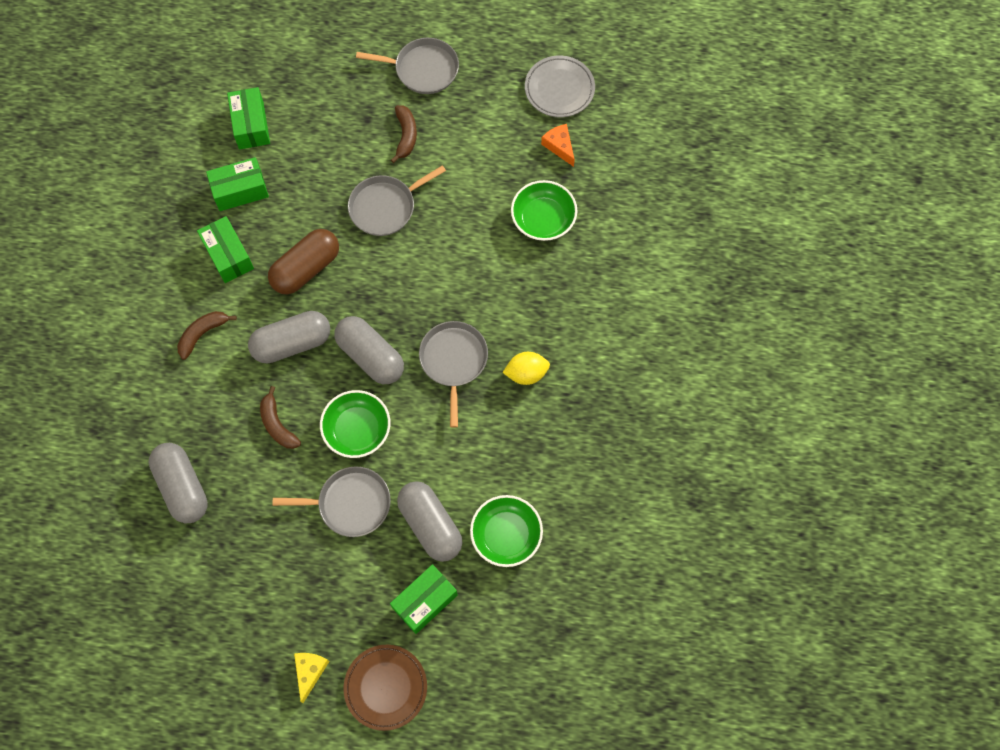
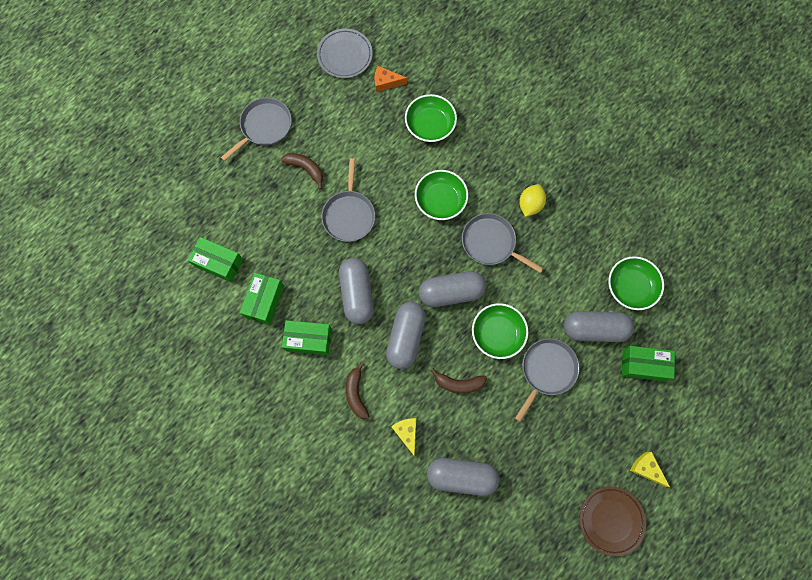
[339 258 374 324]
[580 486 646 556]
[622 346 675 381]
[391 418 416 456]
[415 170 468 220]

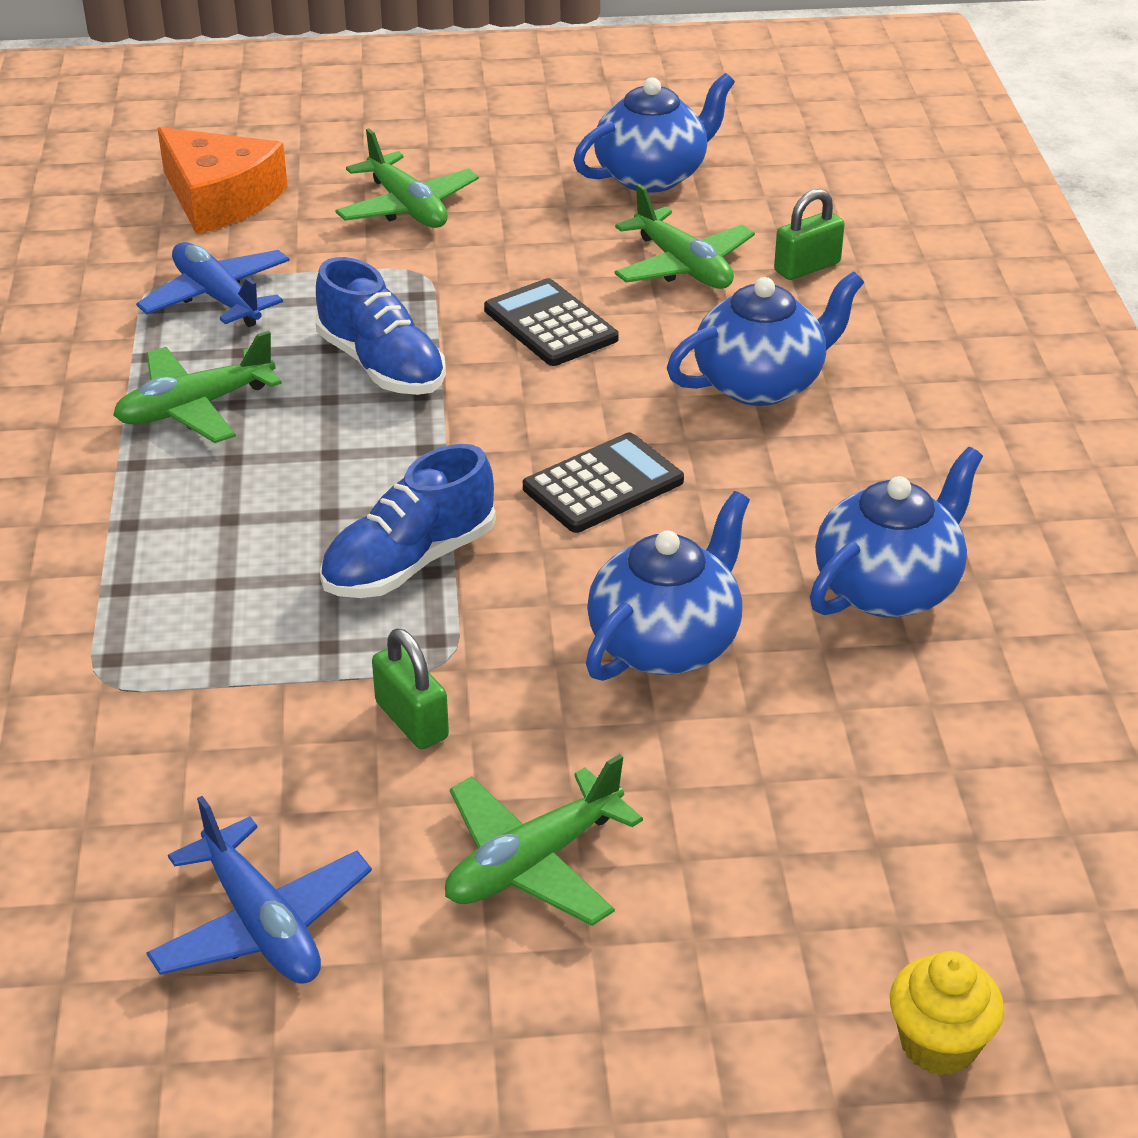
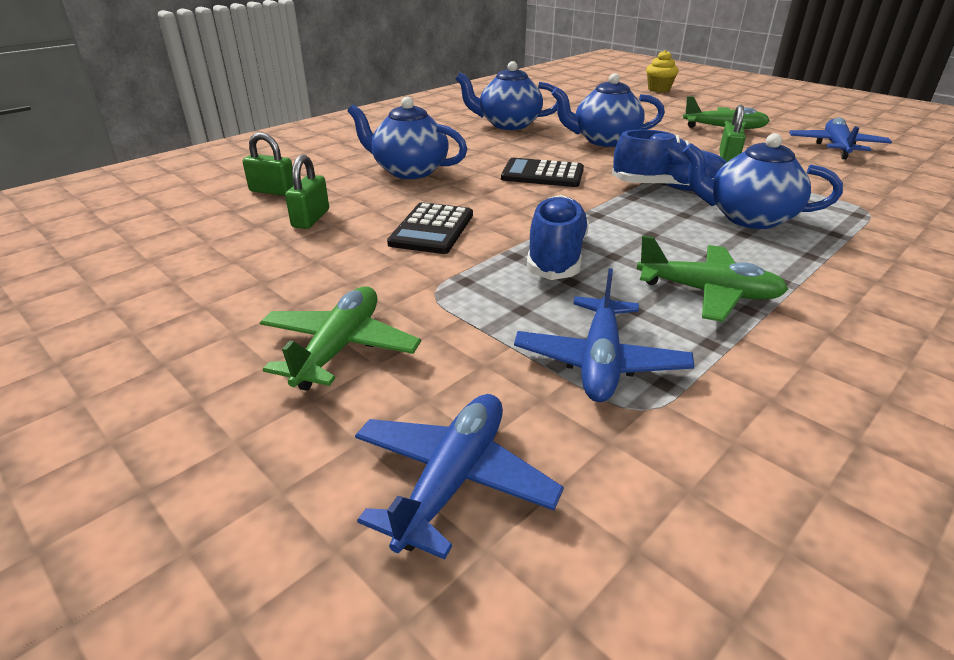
[355 394 564 559]
[683 133 843 229]
[285 155 329 229]

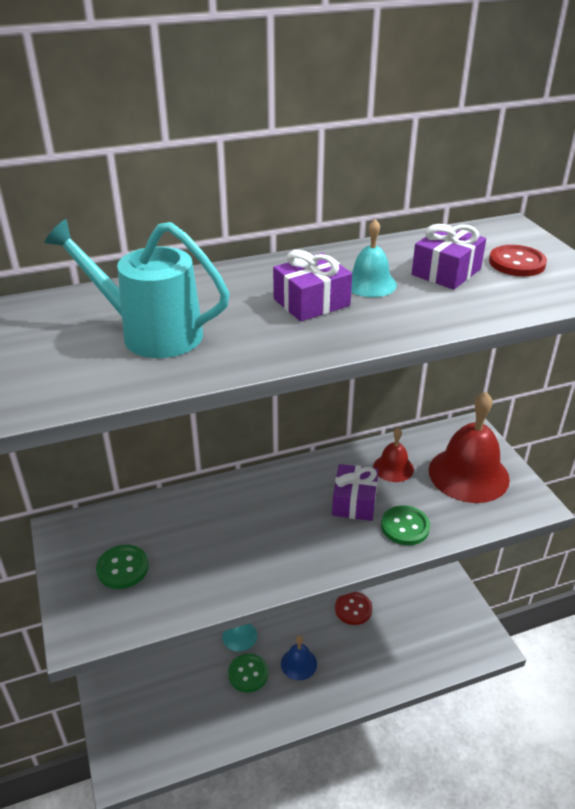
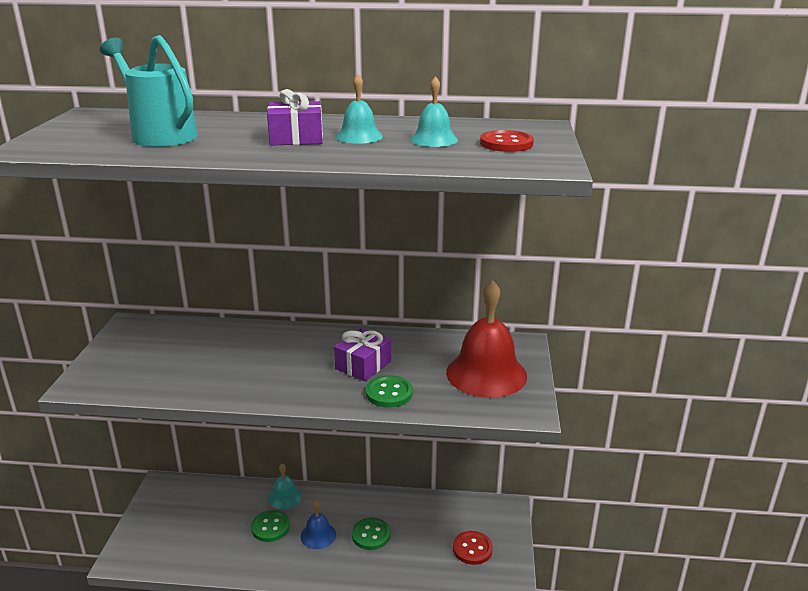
[352 517 391 550]
[453 531 493 565]
[373 428 414 482] (first image)
[410 76 458 147]

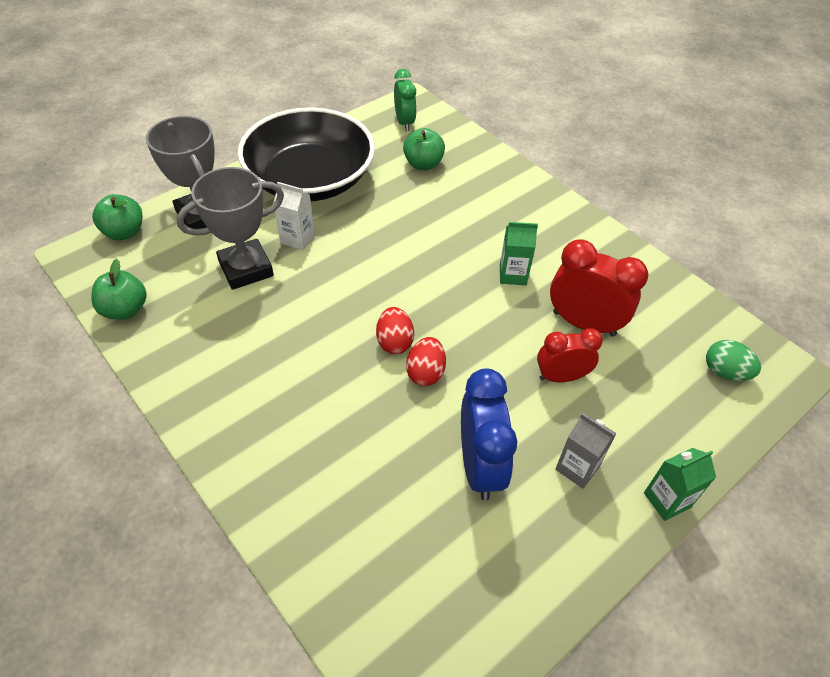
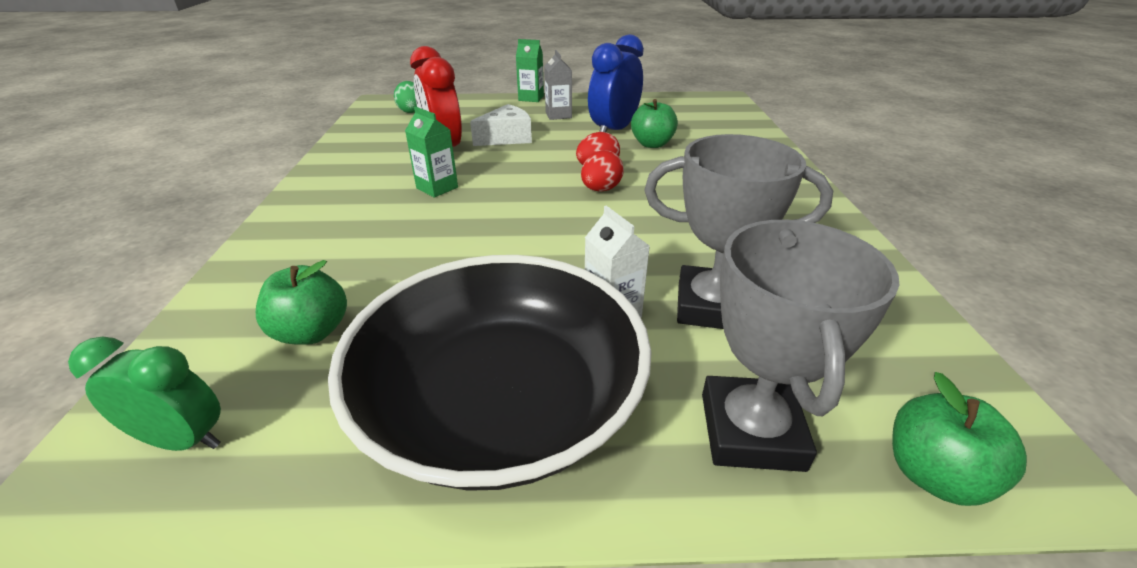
[631 99 678 148]
[68 336 221 451]
[470 104 532 146]

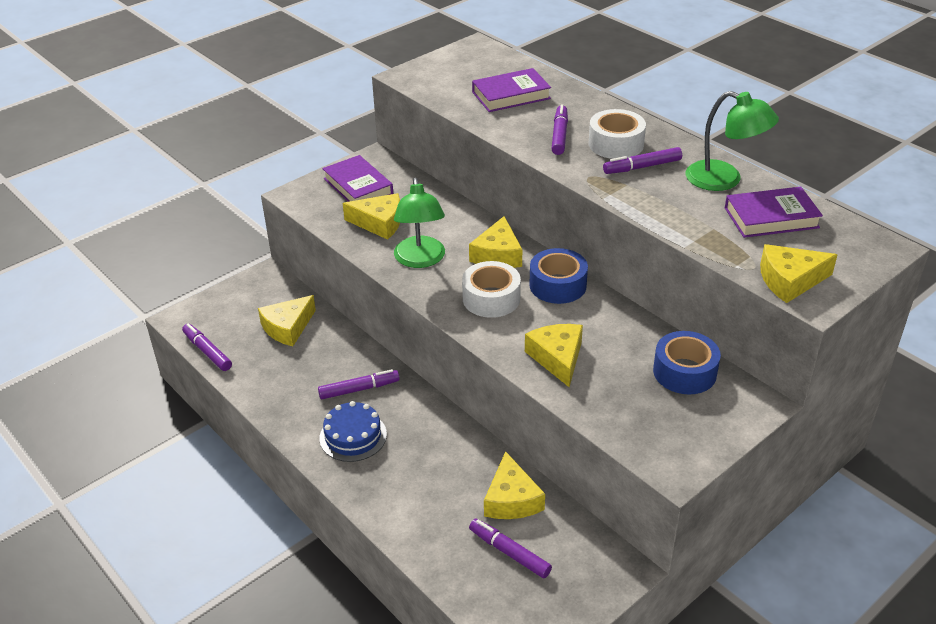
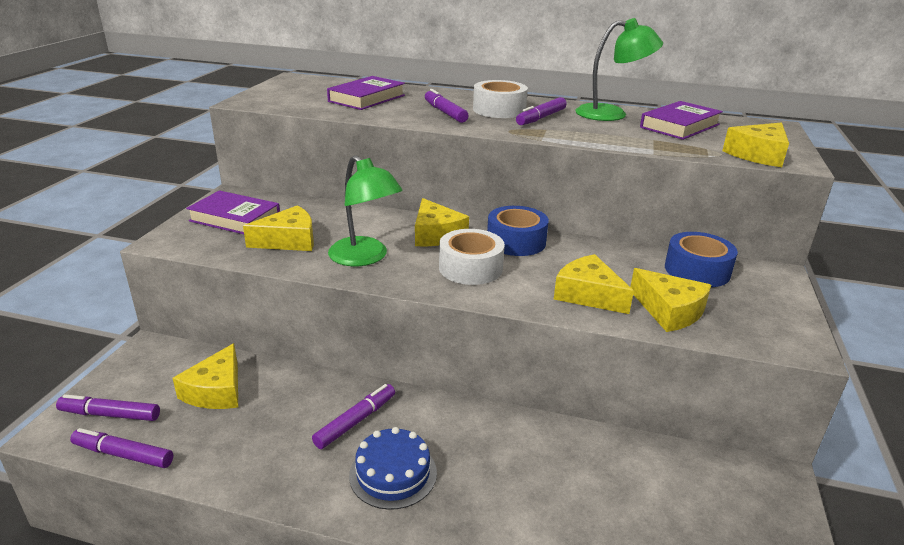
[56 395 160 421]
[630 268 711 332]

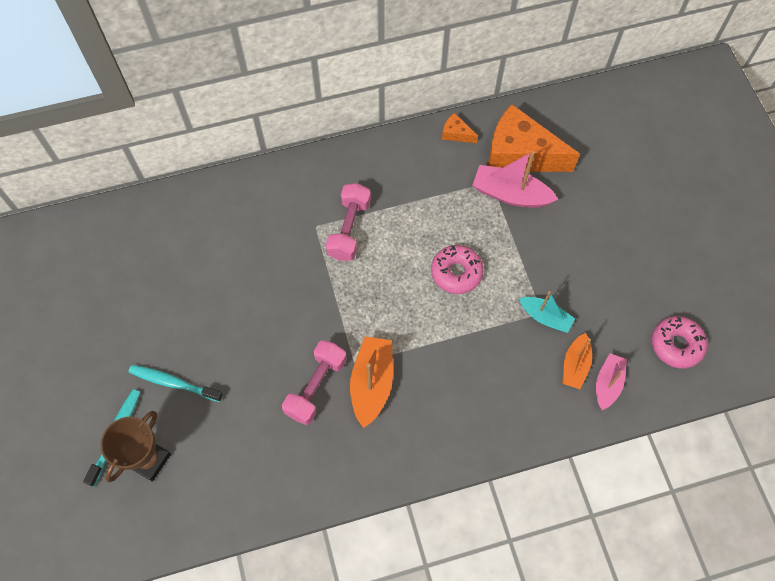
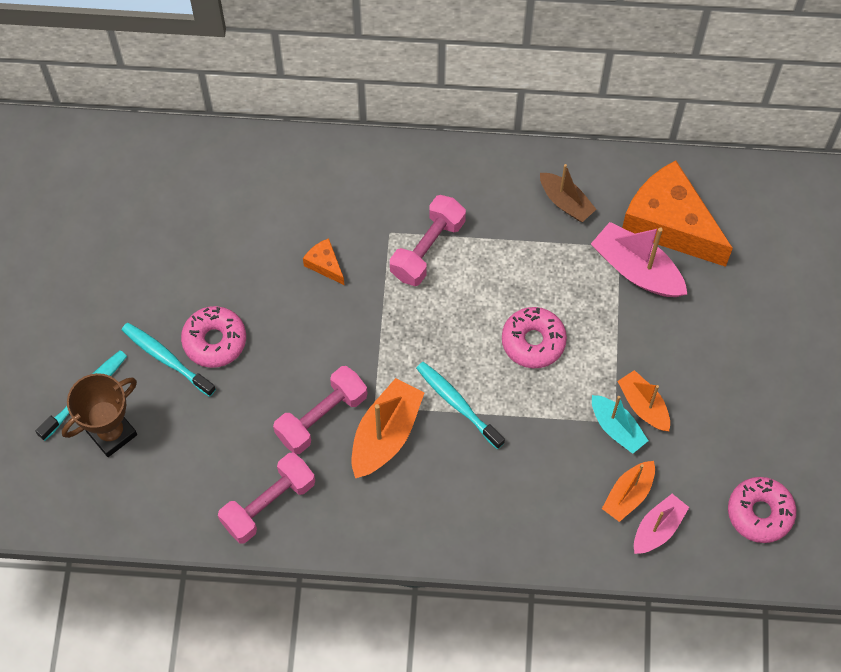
[303 238 344 285]
[181 306 246 368]
[218 453 315 544]
[416 362 505 449]
[540 164 596 222]
[617 370 670 431]

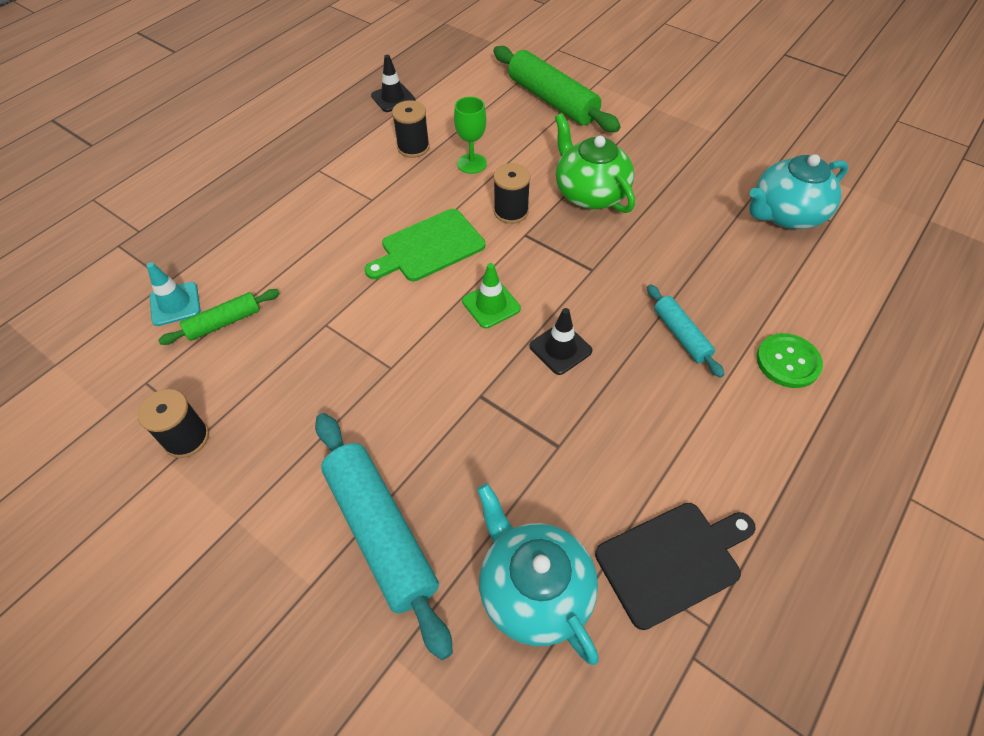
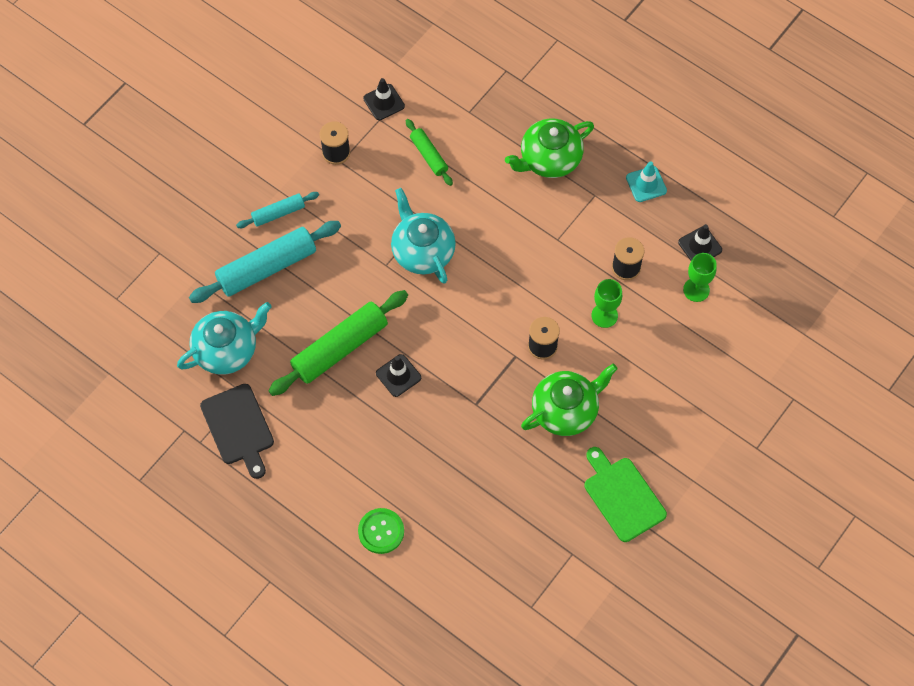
[626 161 667 202]
[584 447 667 542]
[462 263 521 328] (first image)
[268 290 408 396]
[236 192 319 228]
[391 188 456 284]
[363 78 405 120]
[505 119 594 178]
[683 253 717 302]

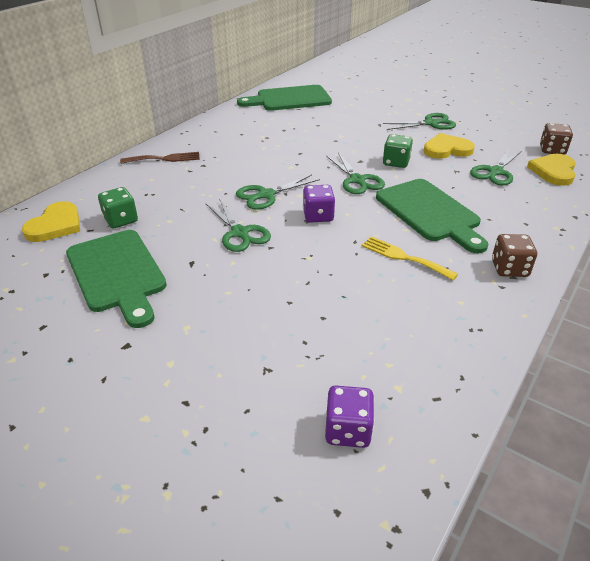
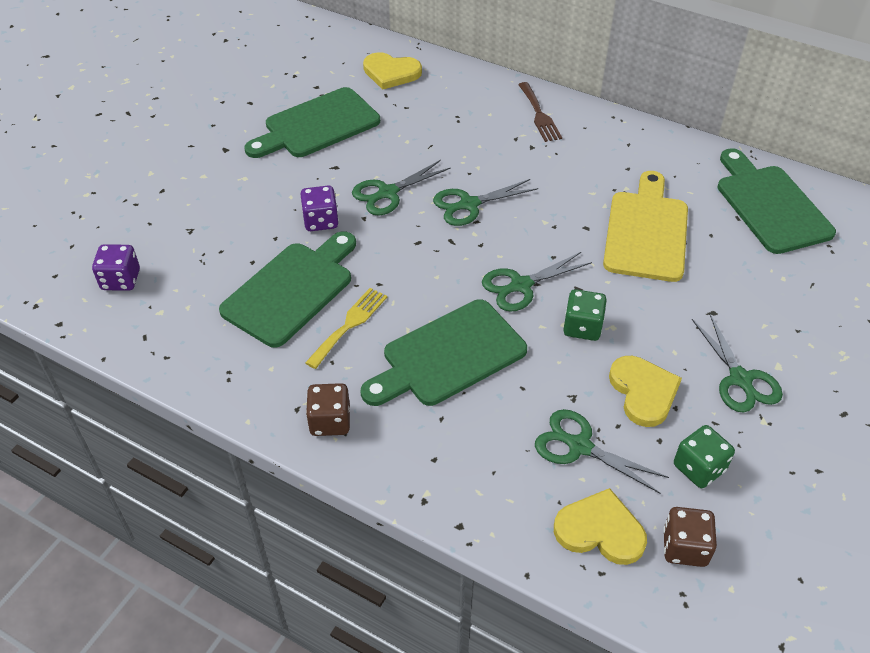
[674 425 735 488]
[433 179 538 226]
[300 186 339 231]
[219 231 356 348]
[603 171 688 282]

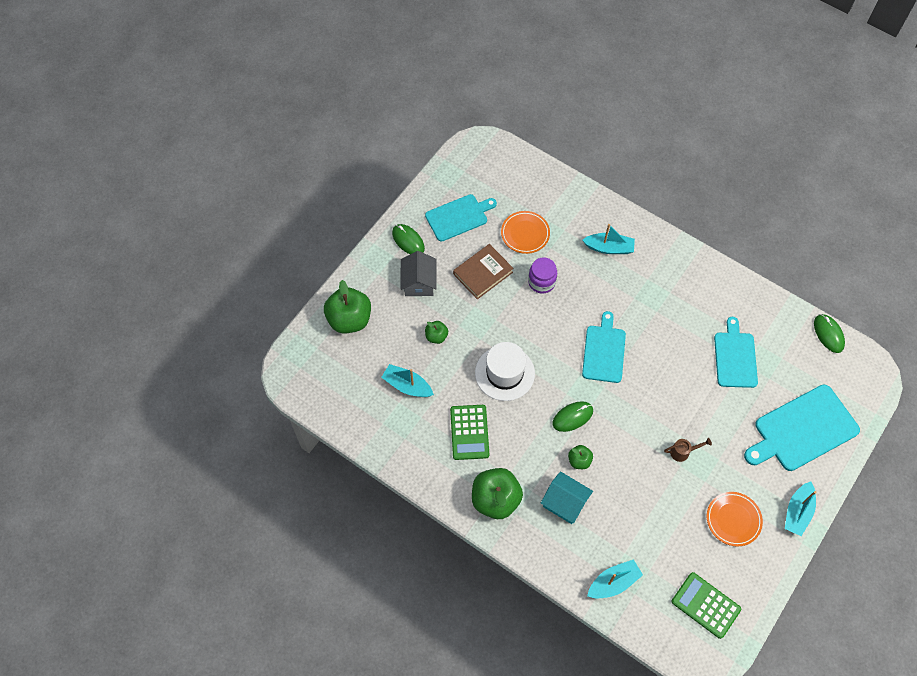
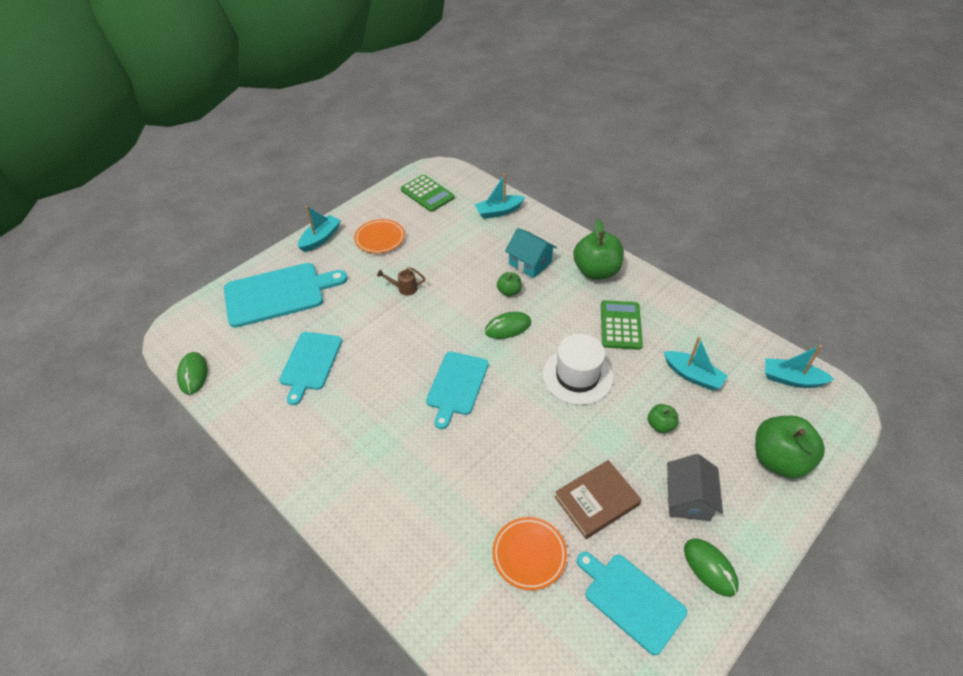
[577 552 687 655]
[528 257 557 293] (first image)
[765 345 834 388]

